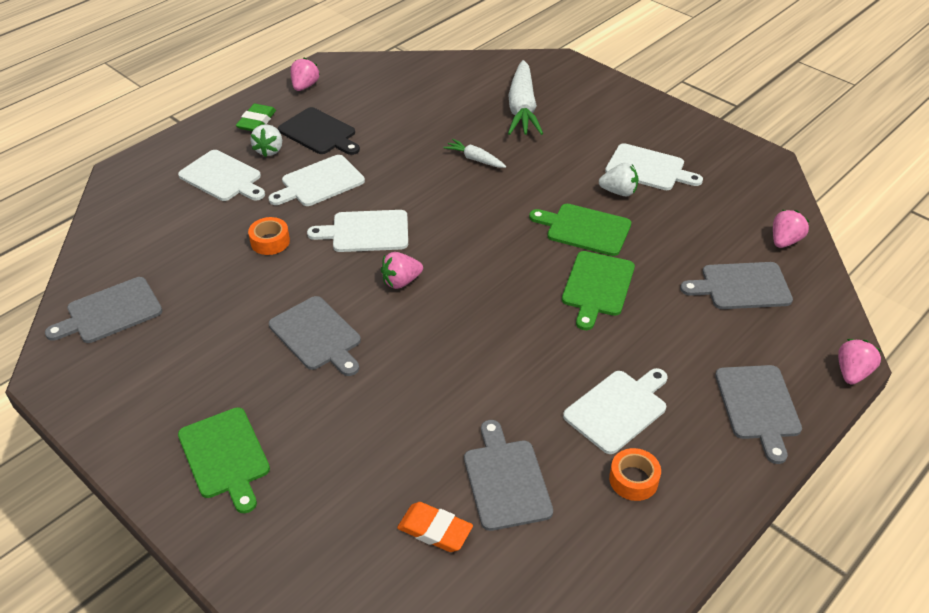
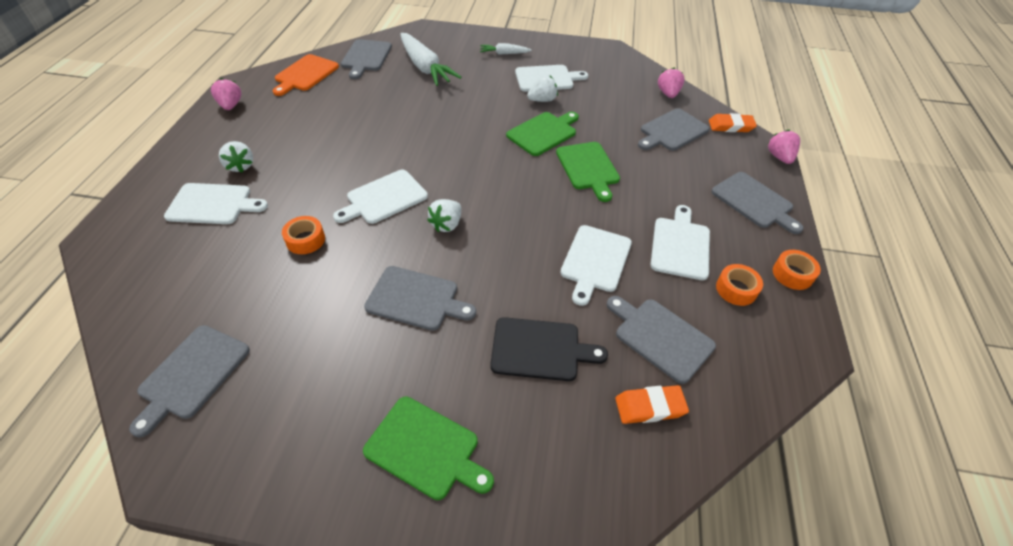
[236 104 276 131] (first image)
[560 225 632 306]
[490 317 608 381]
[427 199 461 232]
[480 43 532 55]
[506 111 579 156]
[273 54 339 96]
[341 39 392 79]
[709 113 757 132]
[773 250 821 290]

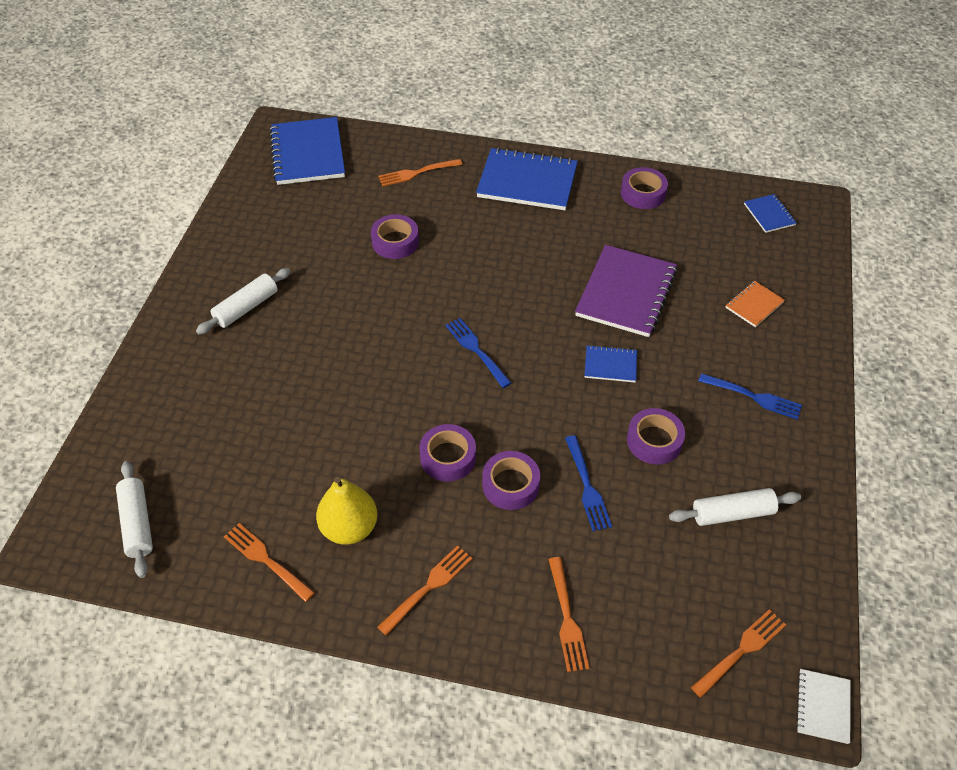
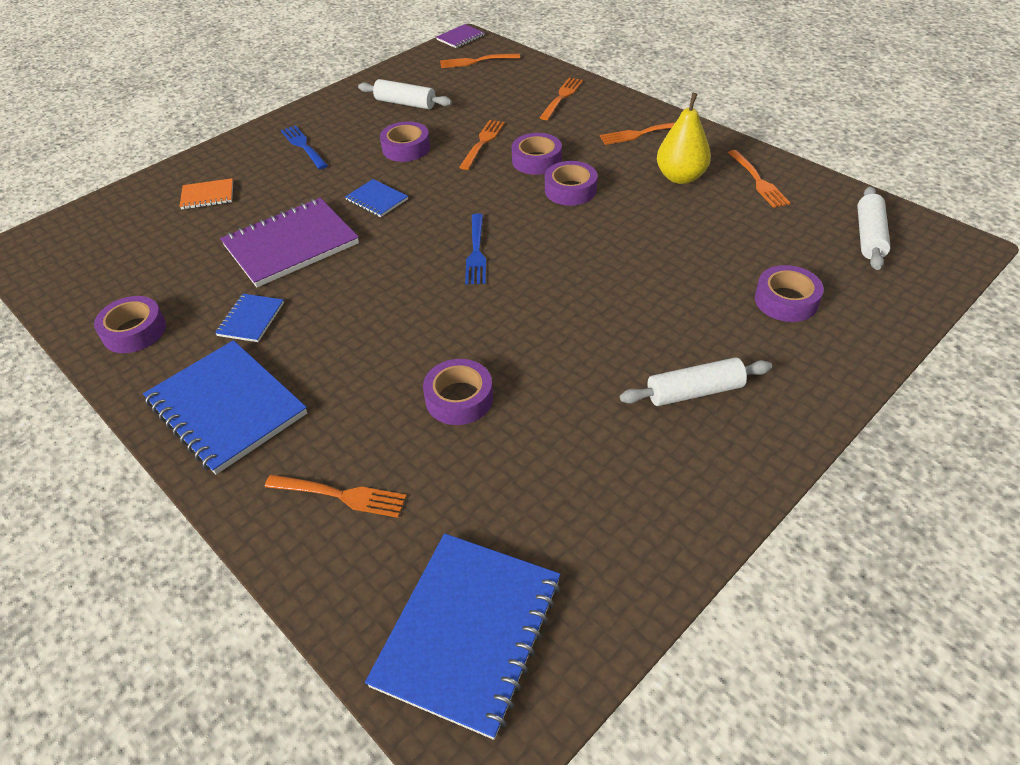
[459 120 505 170]
[215 294 284 342]
[436 24 484 48]
[755 265 824 322]

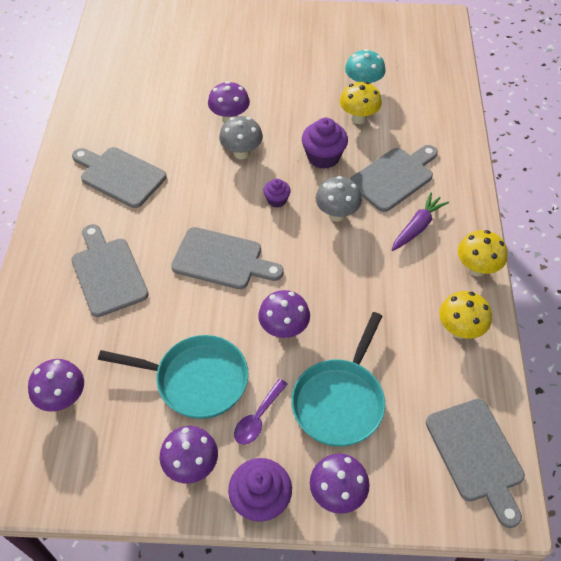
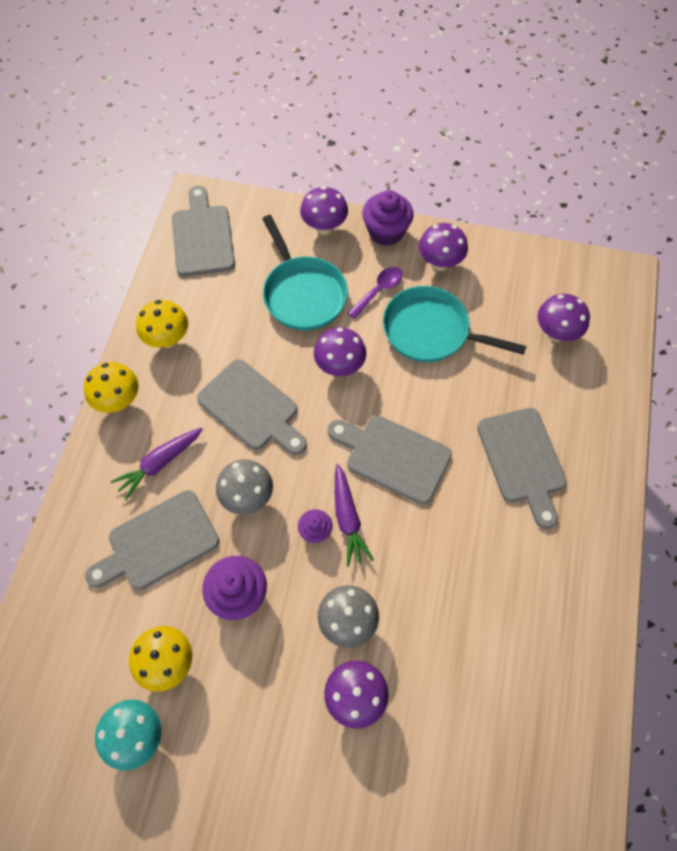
[197 359 307 455]
[262 215 348 330]
[335 464 374 567]

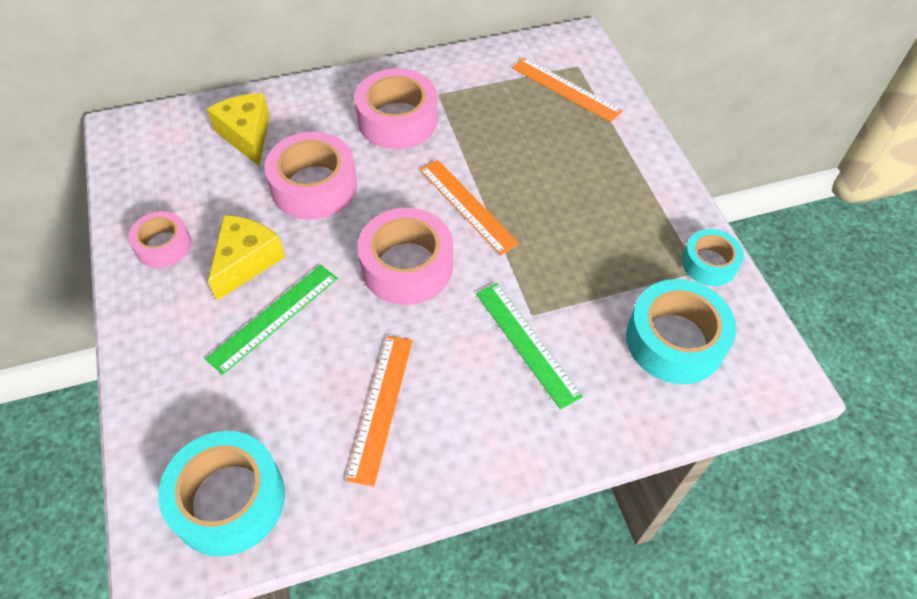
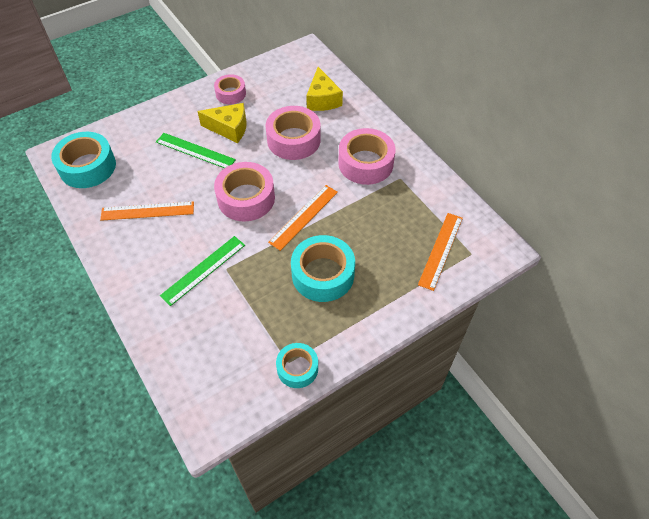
[306 67 343 111]
[291 235 355 302]

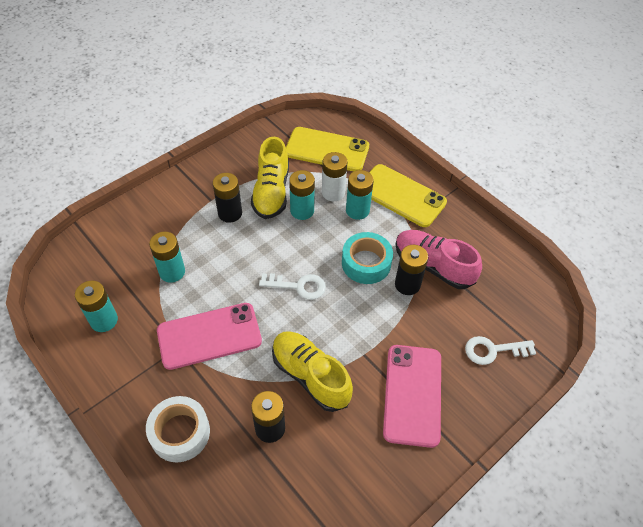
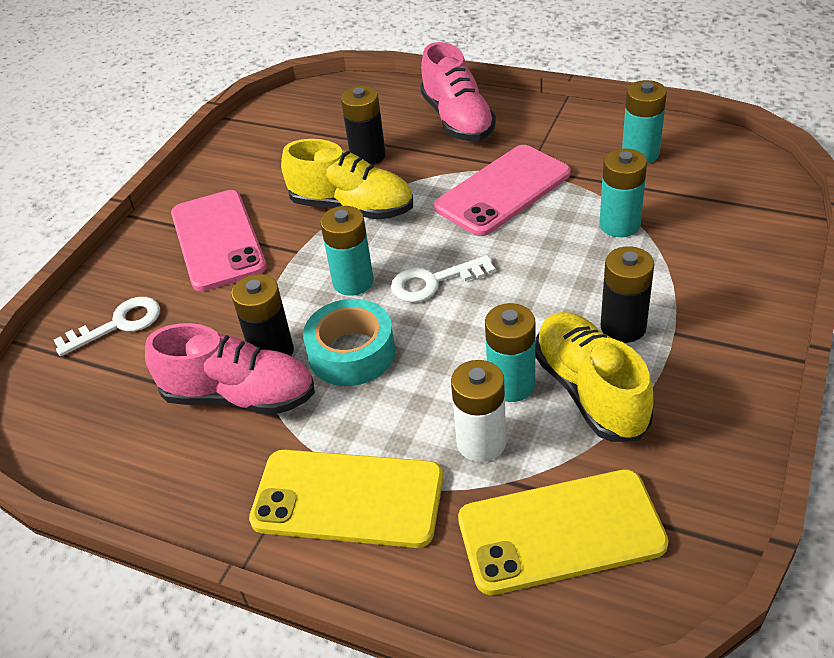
[420 42 496 141]
[320 206 374 296]

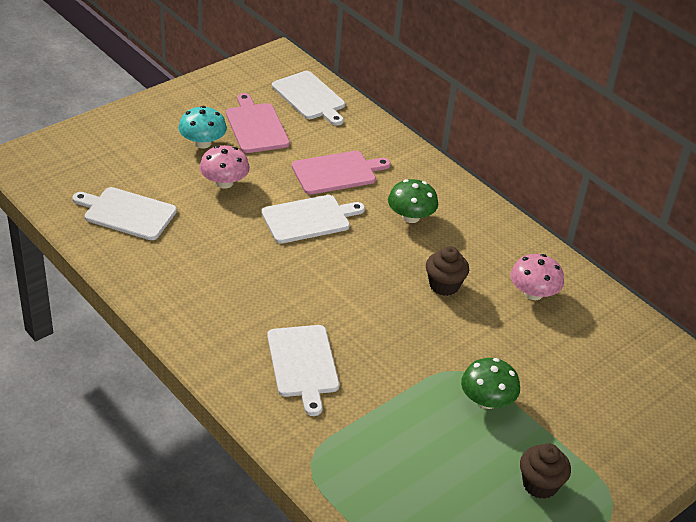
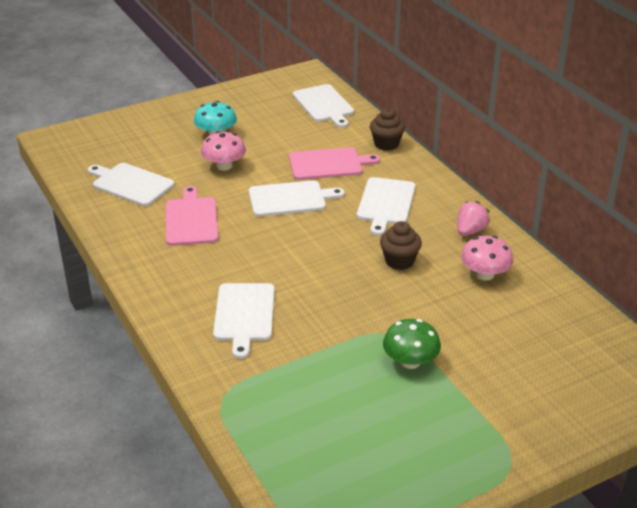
[166 186 219 246]
[357 177 416 236]
[370 108 405 151]
[457 201 490 236]

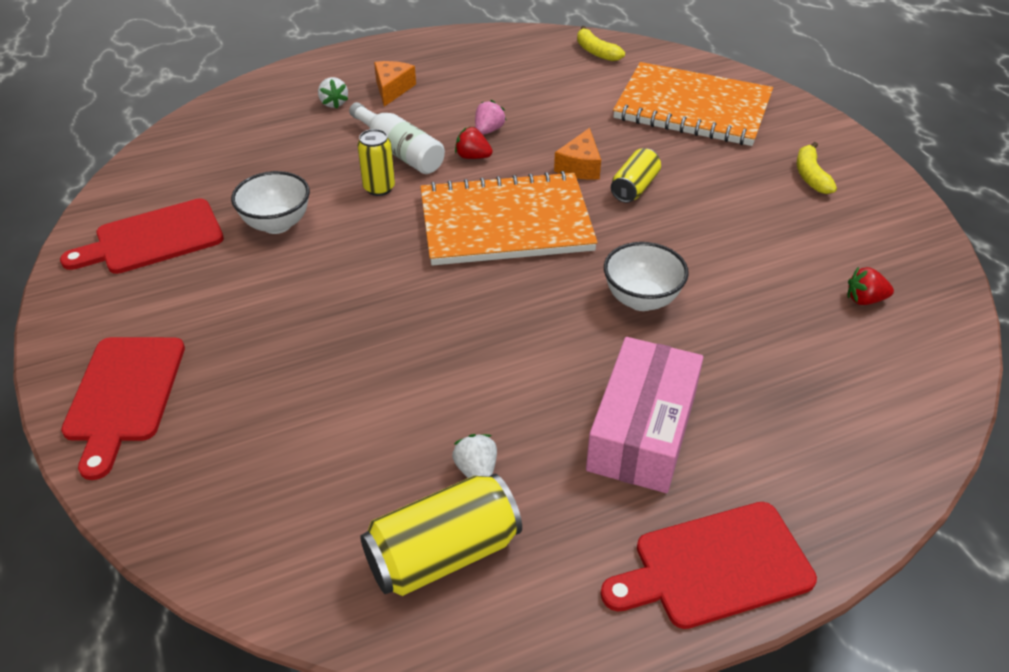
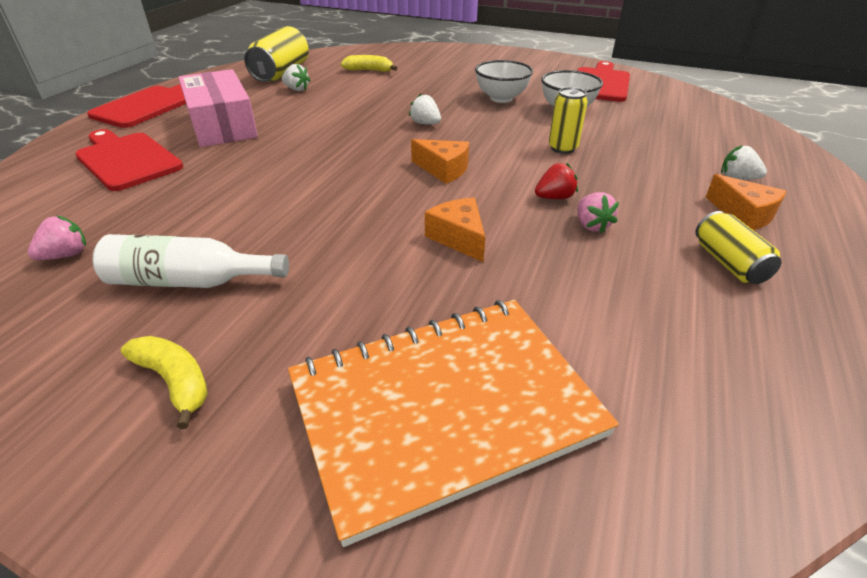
[75 129 183 191]
[93 234 289 288]
[411 139 469 184]
[341 55 397 72]
[475 60 533 103]
[695 211 782 284]
[28 215 86 260]
[409 94 441 124]

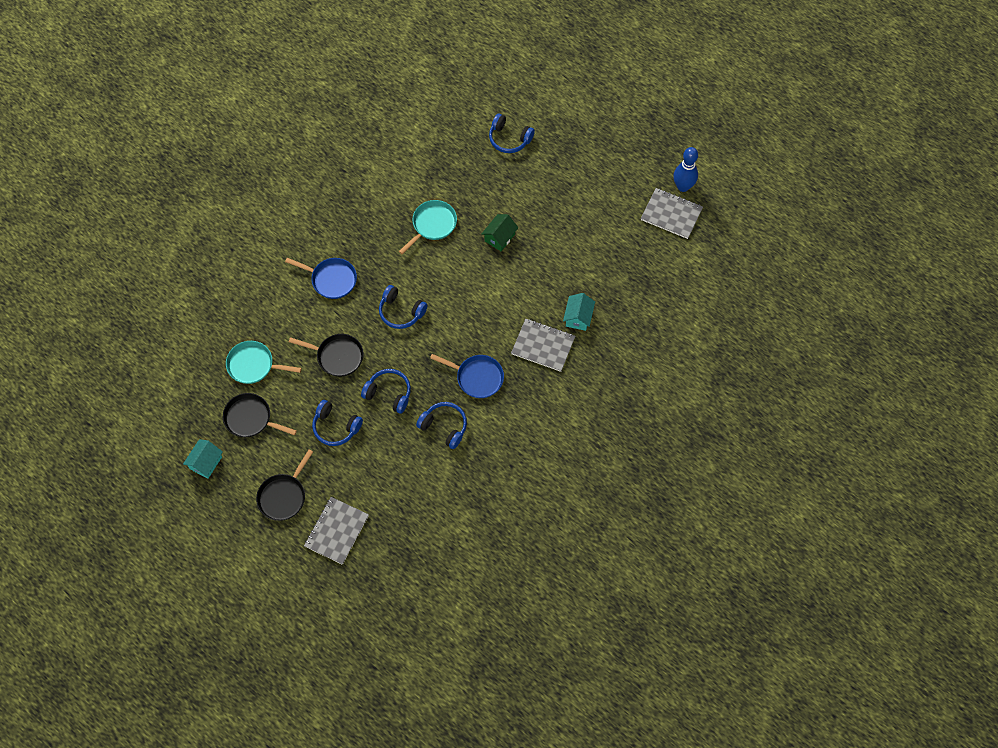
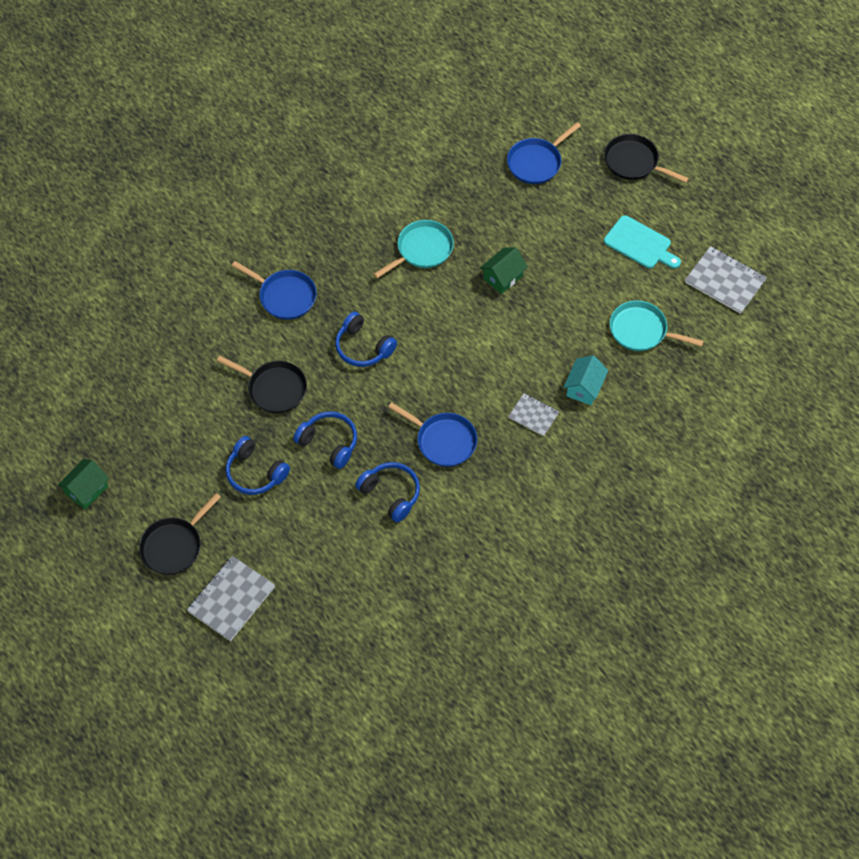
[57 459 109 510]
[604 134 689 183]
[609 300 704 351]
[507 122 581 184]
[508 393 559 436]
[674 147 698 192] (first image)
[604 215 681 269]

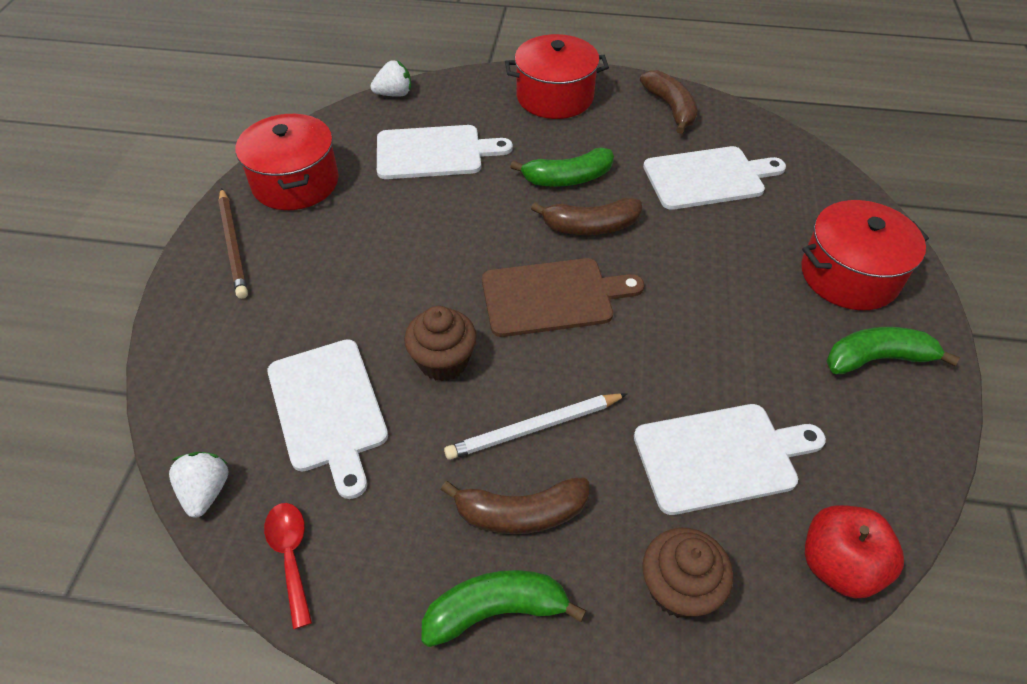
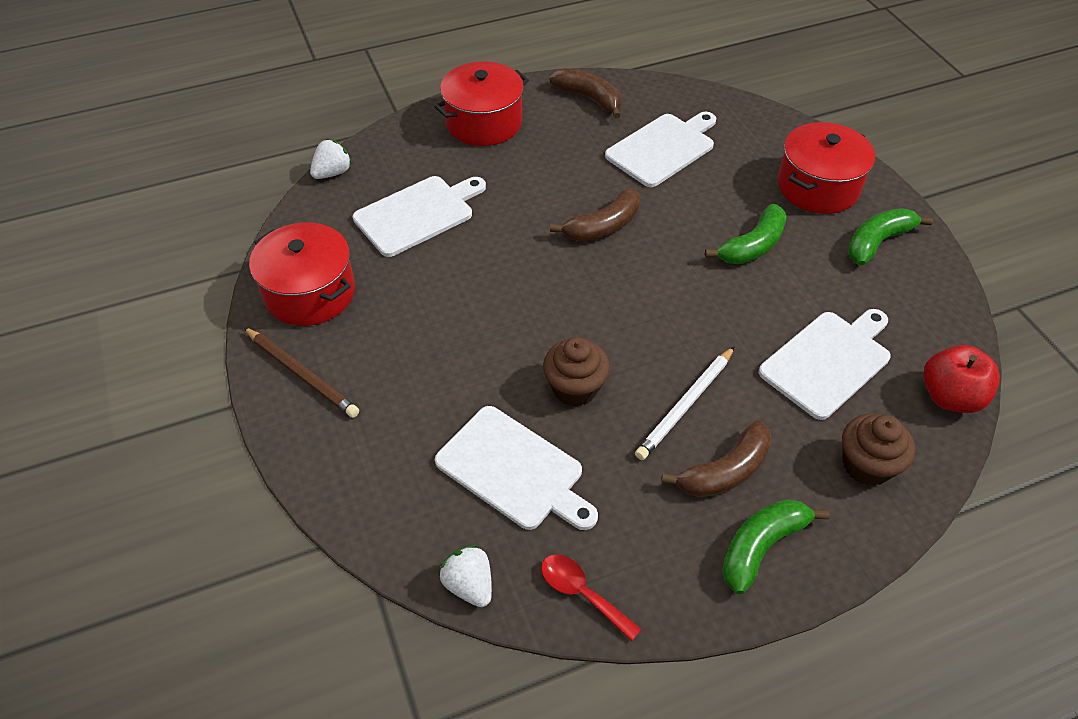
[482 258 644 337] (first image)
[705 204 787 264]

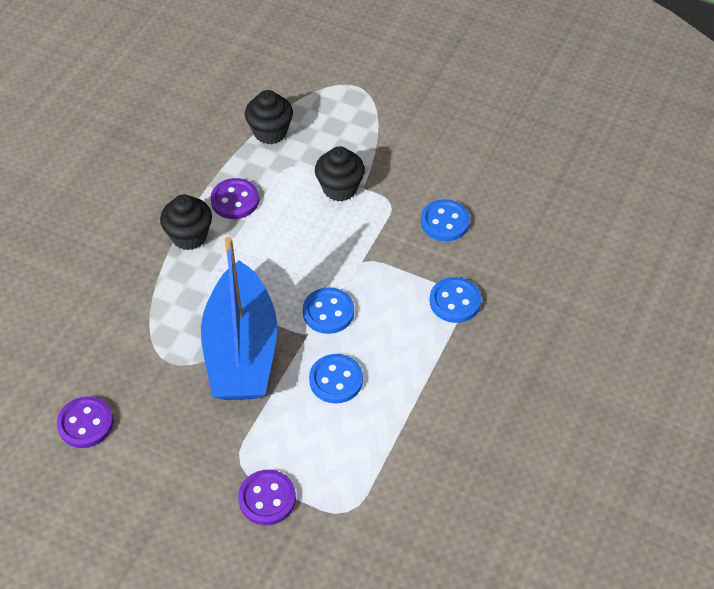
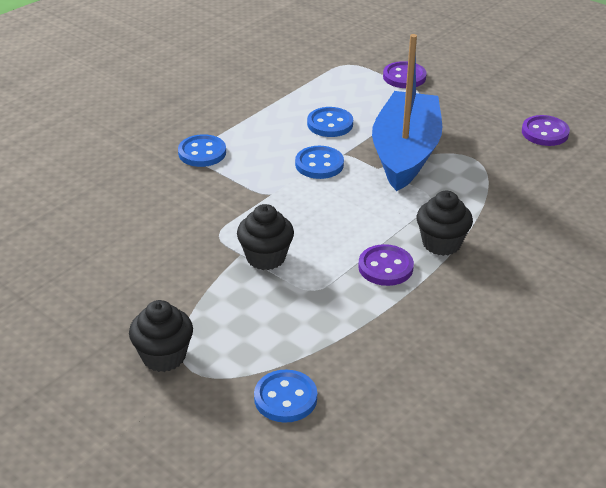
[129 300 193 372]
[254 370 317 423]

